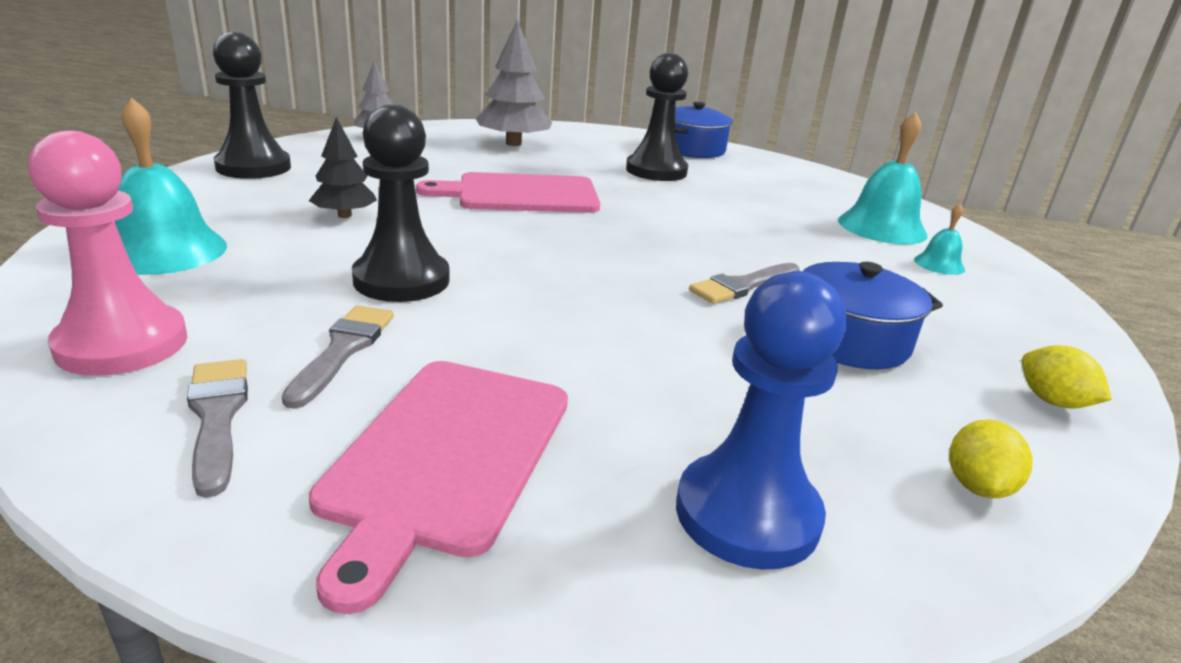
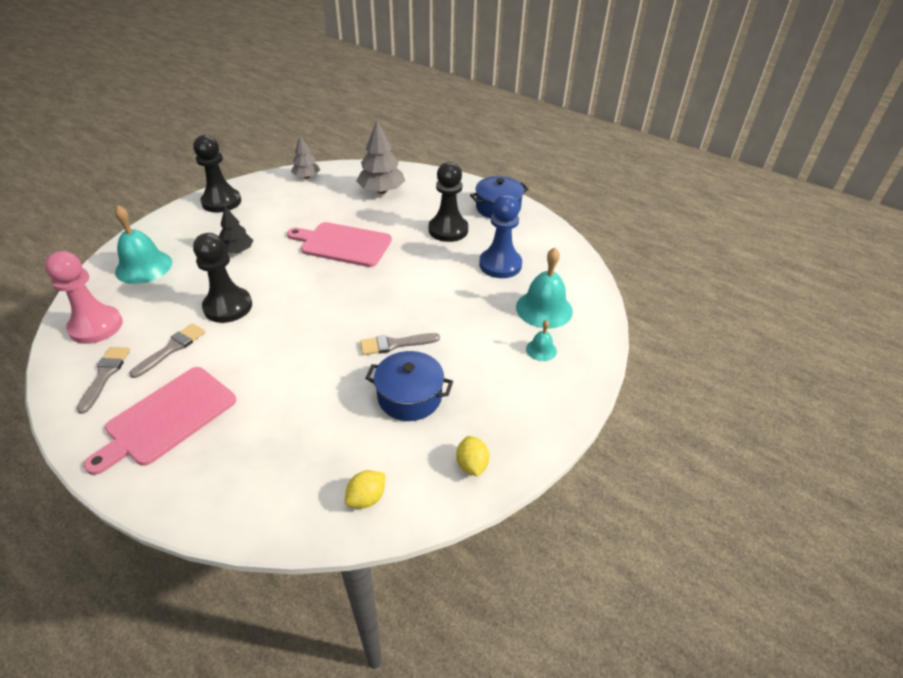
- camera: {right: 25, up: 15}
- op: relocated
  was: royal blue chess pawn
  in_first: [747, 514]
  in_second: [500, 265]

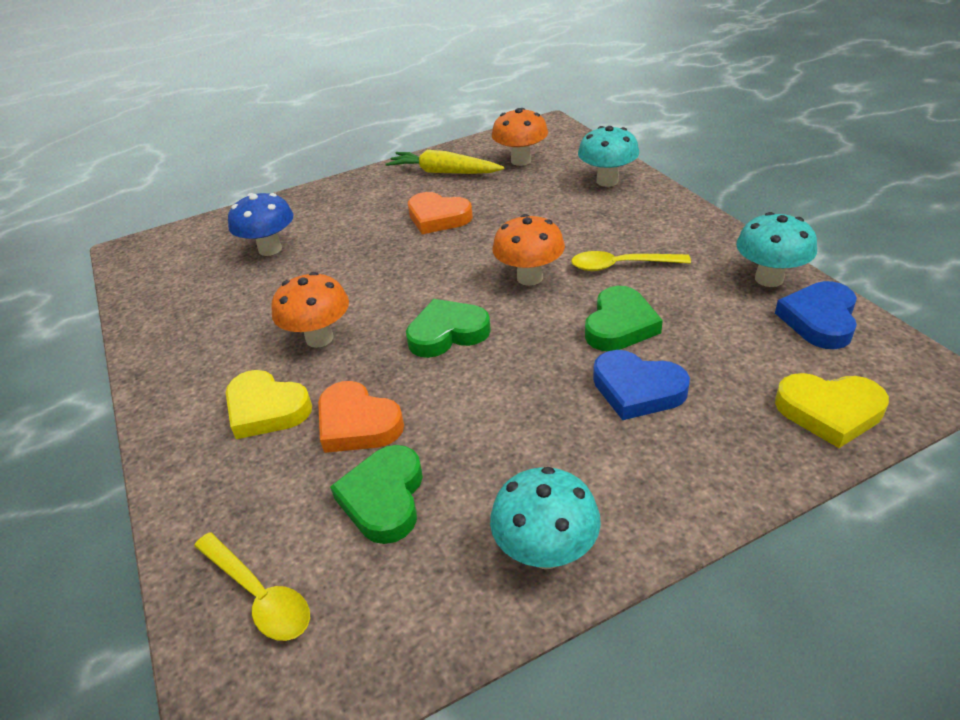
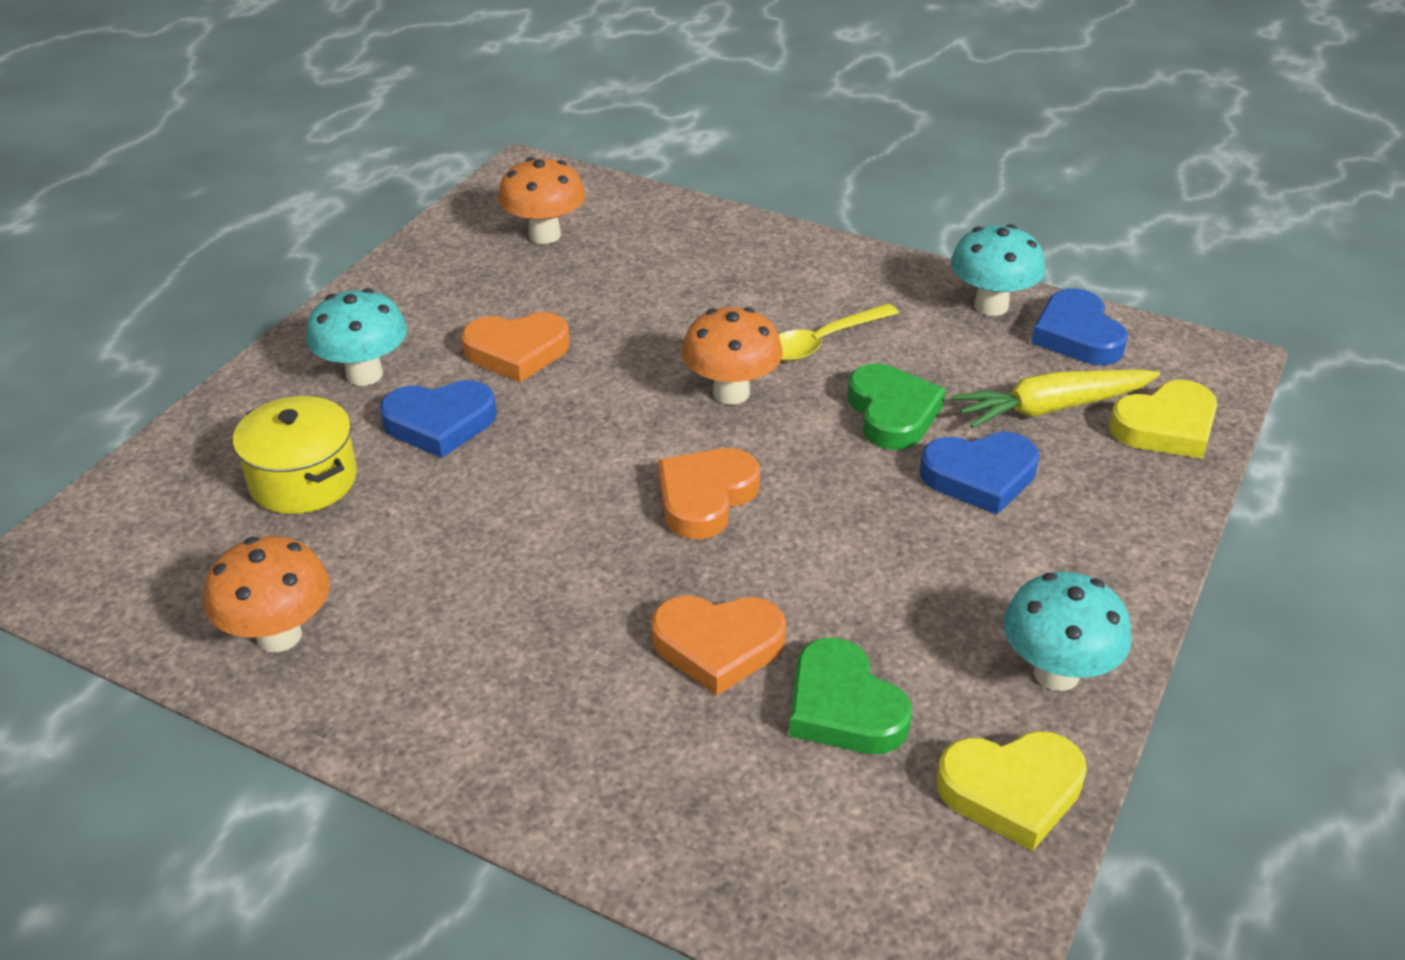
- camera: {right: -40, up: 0}
- op: missing
  was: yellow tablespoon
  in_first: [259, 596]
- op: relocated
  was: yellow heart
  in_first: [266, 409]
  in_second: [1011, 791]
- op: exchanged
  was: royal blue fungus
  now: yellow stockpot
  in_first: [270, 249]
  in_second: [303, 480]
- op: relocated
  was: orange fungus
  in_first: [319, 338]
  in_second: [279, 635]
- op: relocated
  was: yellow toy carrot
  in_first: [444, 172]
  in_second: [1052, 408]
- op: colour
  was: green heart
  now: orange heart
  in_first: [447, 333]
  in_second: [705, 498]
- op: relocated
  was: teal fungus
  in_first: [607, 181]
  in_second: [364, 374]
- op: appeared
  now: royal blue heart
  in_second: [440, 423]

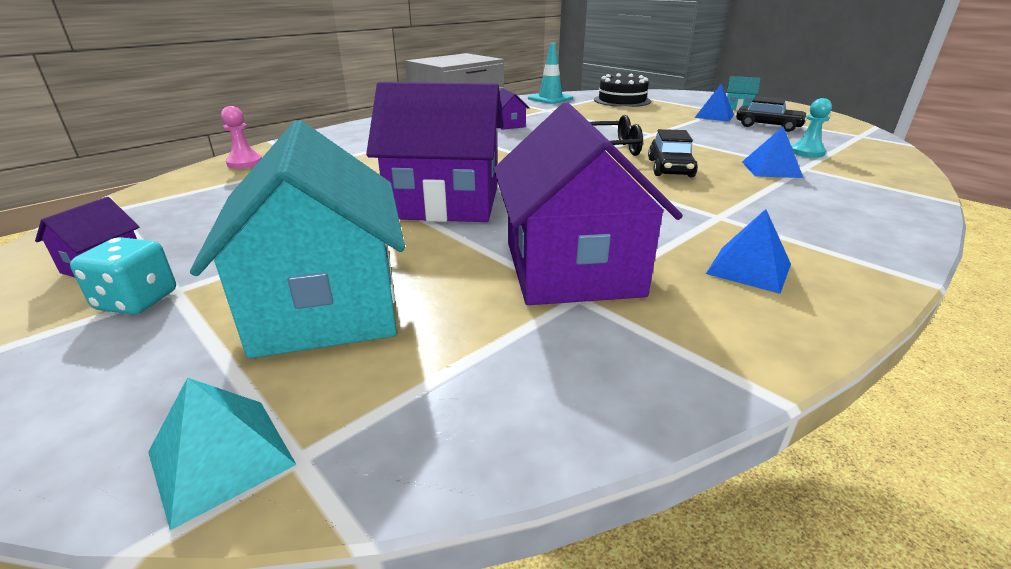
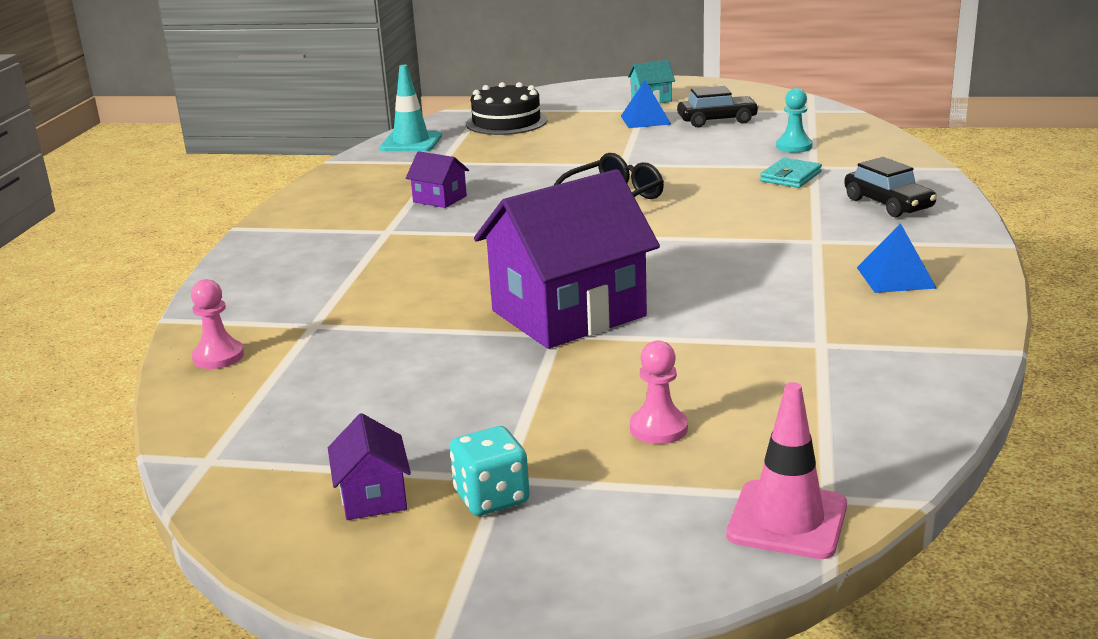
- camera: {right: -35, up: -5}
- op: exchanged
  was: teal pyramid
  now: rosy traffic cone
  in_first: [221, 458]
  in_second: [787, 520]
- op: exchanged
  was: teal cottage
  now: rosy chess pawn
  in_first: [326, 306]
  in_second: [658, 428]
- op: missing
  was: violet cottage
  in_first: [571, 268]
- op: relocated
  was: ebony automobile
  in_first: [670, 168]
  in_second: [888, 204]
- op: exchanged
  was: royal blue pyramid
  now: teal card wallet
  in_first: [771, 169]
  in_second: [790, 177]

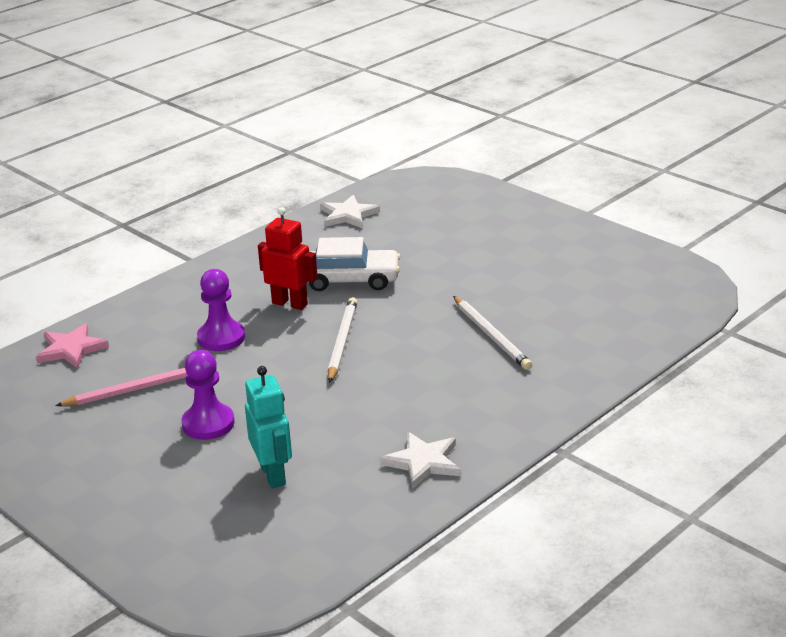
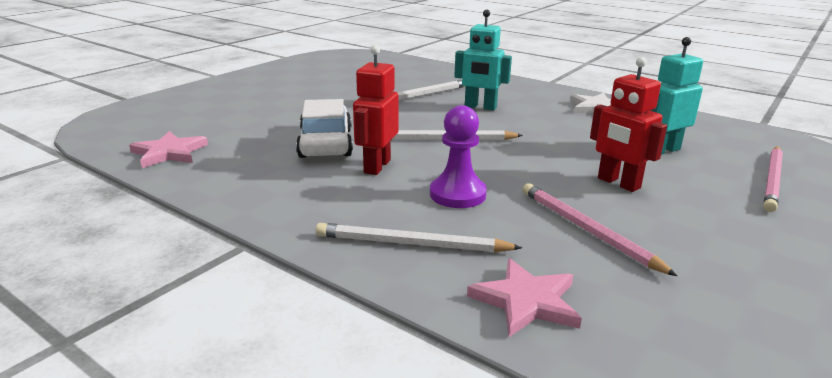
- camera: {right: -100, up: -5}
- op: exchanged
  was: violet chess pawn
  now: red robot
  in_first: [208, 424]
  in_second: [618, 183]
- op: colour
  was: snow-white five-pointed star
  now: rosy five-pointed star
  in_first: [348, 215]
  in_second: [169, 153]
- op: appeared
  now: snow-white pencil
  in_second: [411, 244]
- op: appeared
  now: teal robot
  in_second: [480, 107]
- op: appeared
  now: rosy pencil
  in_second: [773, 180]

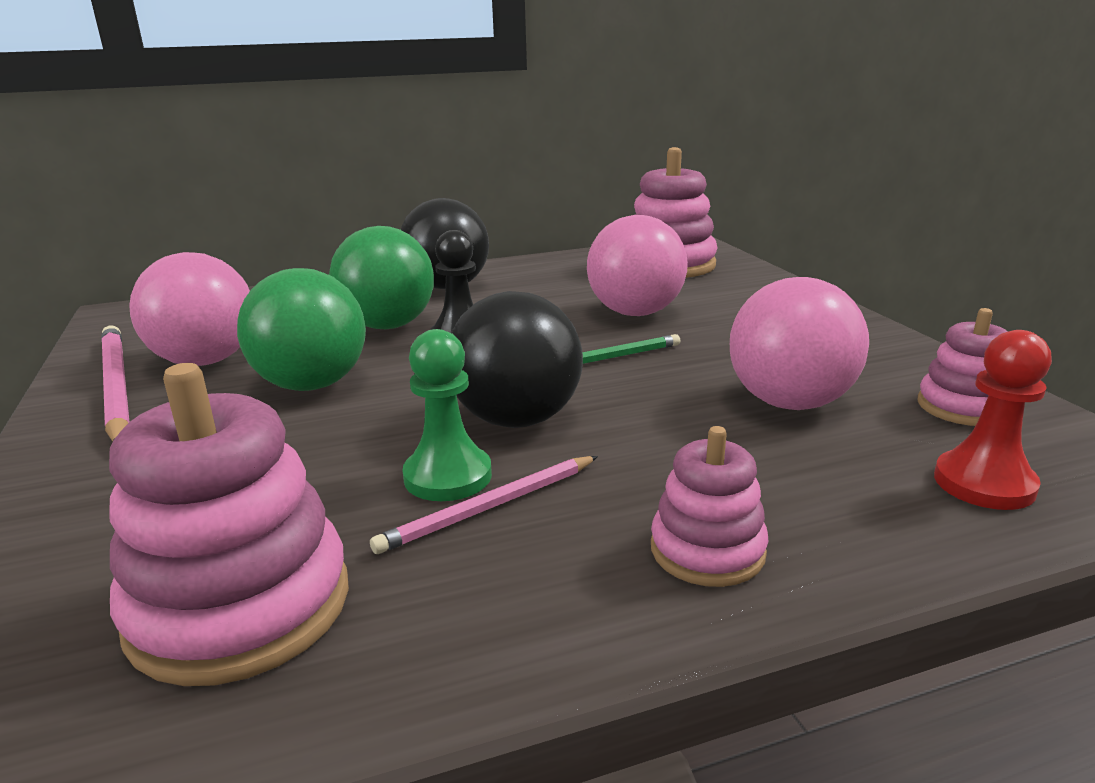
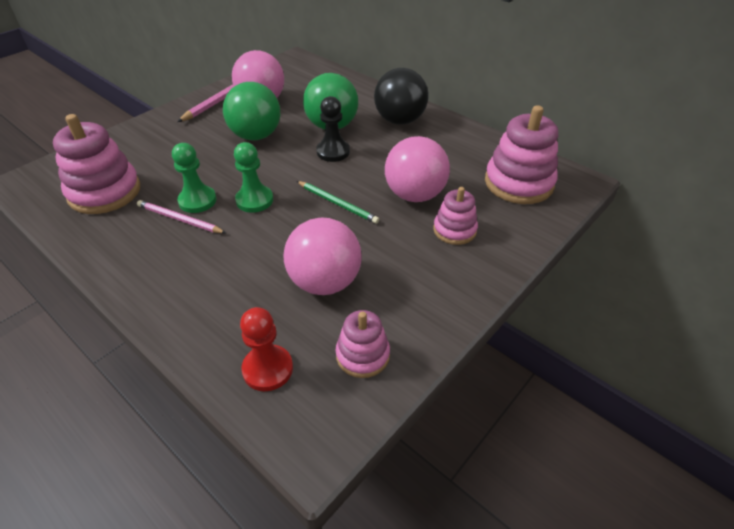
- camera: {right: 60, up: 20}
- op: exchanged
  was: ebony play ball
  now: green chess pawn
  in_first: [517, 420]
  in_second: [254, 200]
- op: relocated
  was: rosy stacking rings
  in_first: [707, 550]
  in_second: [454, 230]

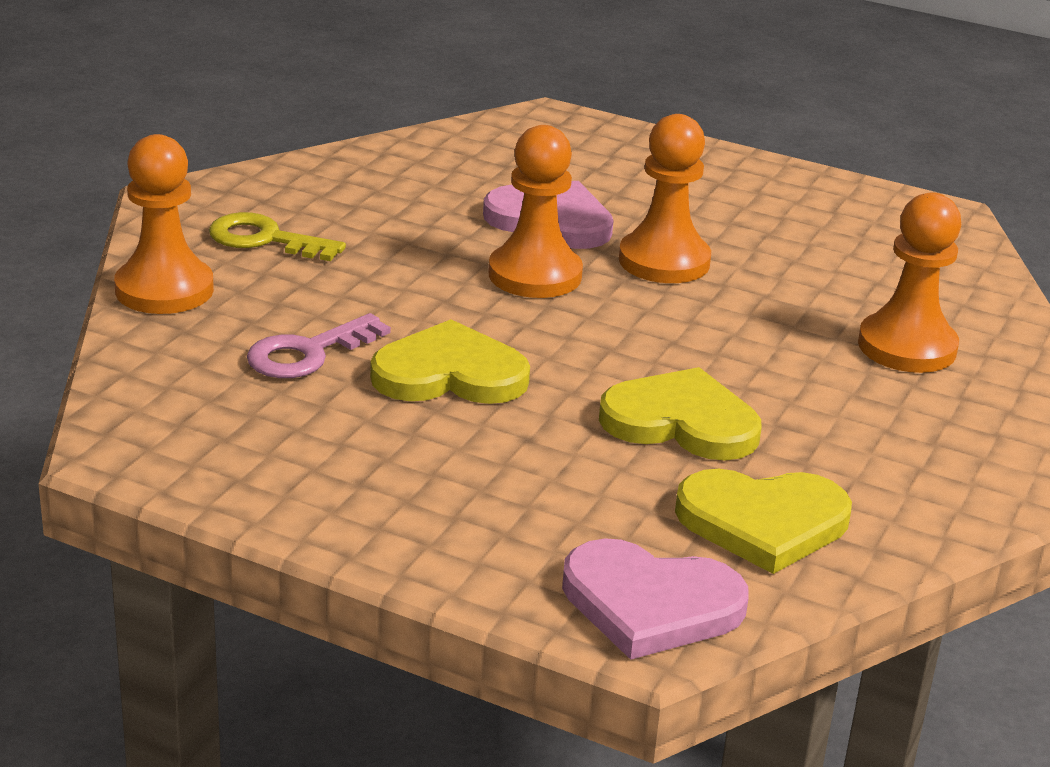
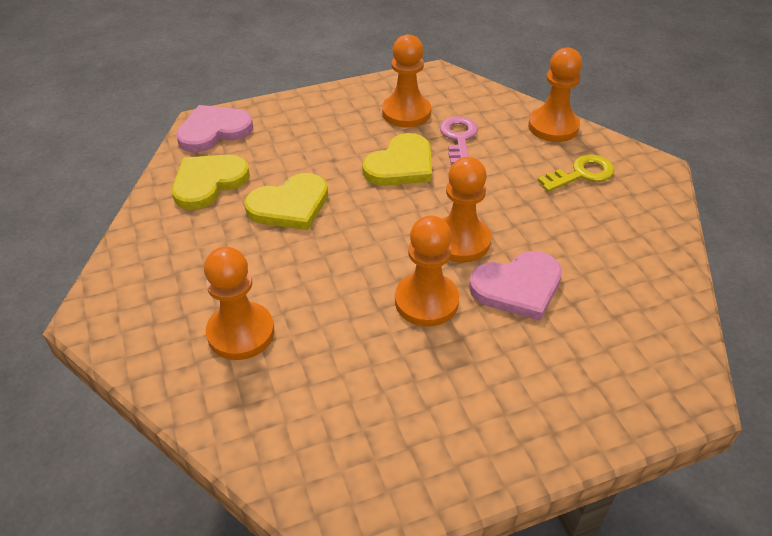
- camera: {right: 135, up: 15}
- op: appeared
  now: orange chess pawn
  in_second: [406, 113]

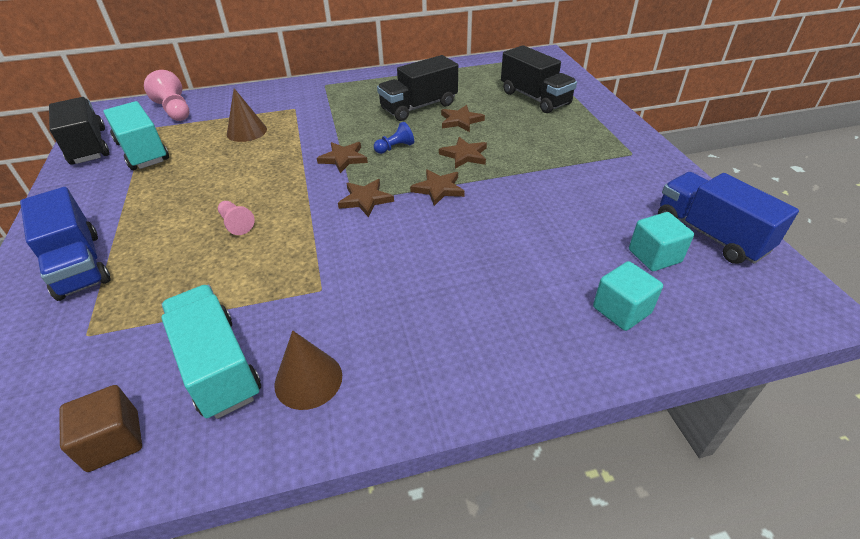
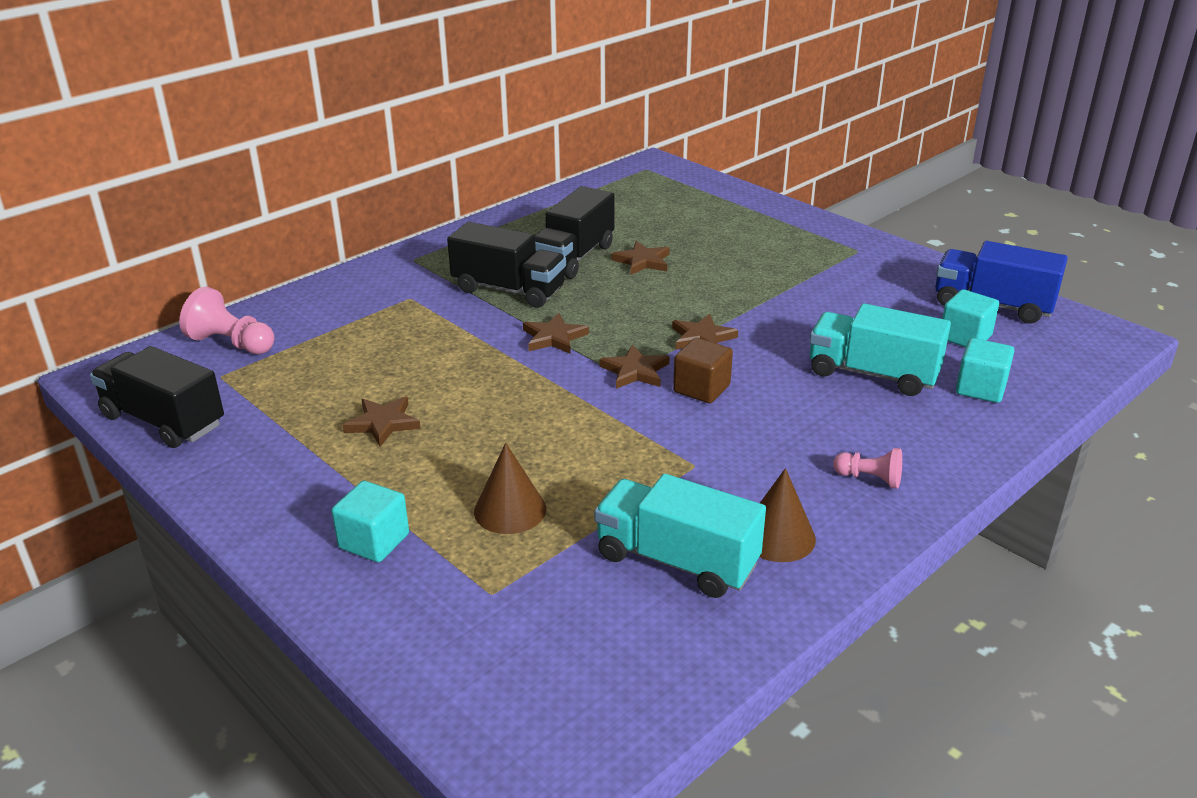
- camera: {right: -30, up: -10}
- op: exchanged
  was: royal blue lorry
  now: teal cube
  in_first: [78, 265]
  in_second: [374, 541]
- op: relocated
  was: brown cube
  in_first: [113, 441]
  in_second: [701, 388]
- op: relocated
  was: teal lorry
  in_first: [143, 152]
  in_second: [872, 374]
- op: relocated
  was: rosy chess pawn
  in_first: [236, 224]
  in_second: [870, 479]
- op: relocated
  was: brown cone
  in_first: [246, 131]
  in_second: [510, 510]
- op: missing
  was: royal blue chess pawn
  in_first: [395, 148]
- op: relocated
  was: brown five-pointed star
  in_first: [464, 155]
  in_second: [383, 423]
- op: relocated
  was: ebony lorry
  in_first: [535, 98]
  in_second: [508, 290]

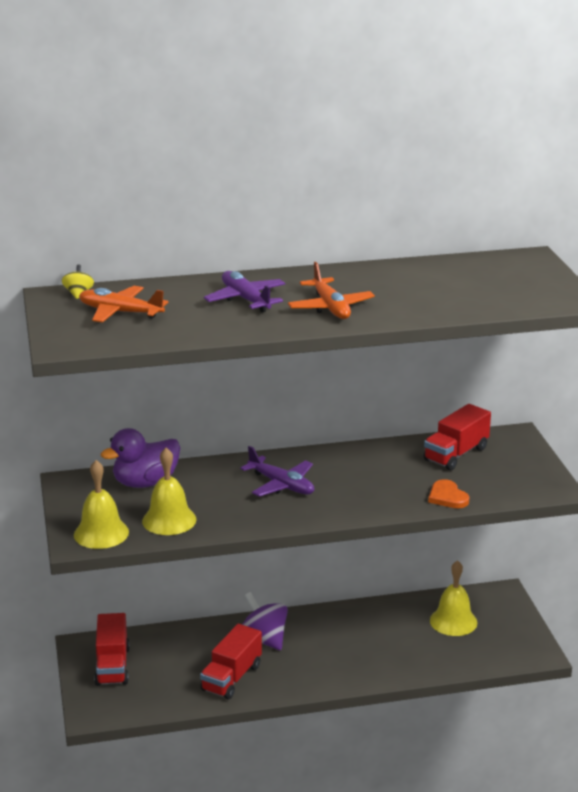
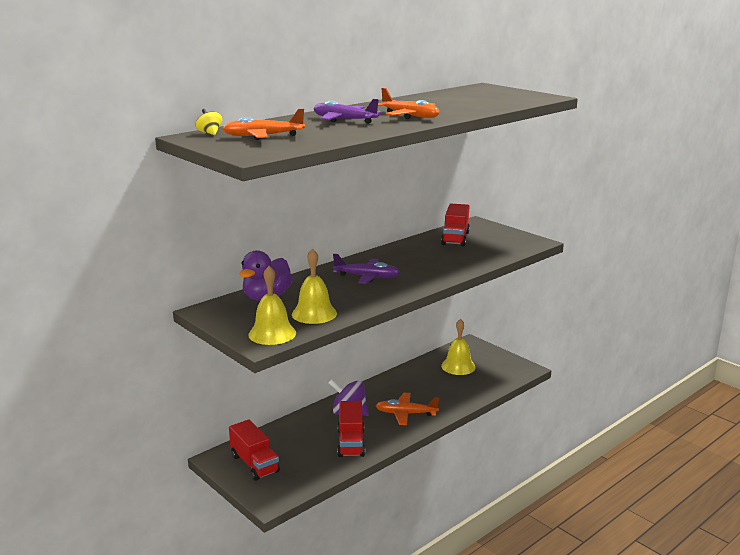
- camera: {right: -30, up: -5}
- op: missing
  was: orange heart
  in_first: [447, 497]
- op: appeared
  now: orange aeroplane
  in_second: [405, 414]

